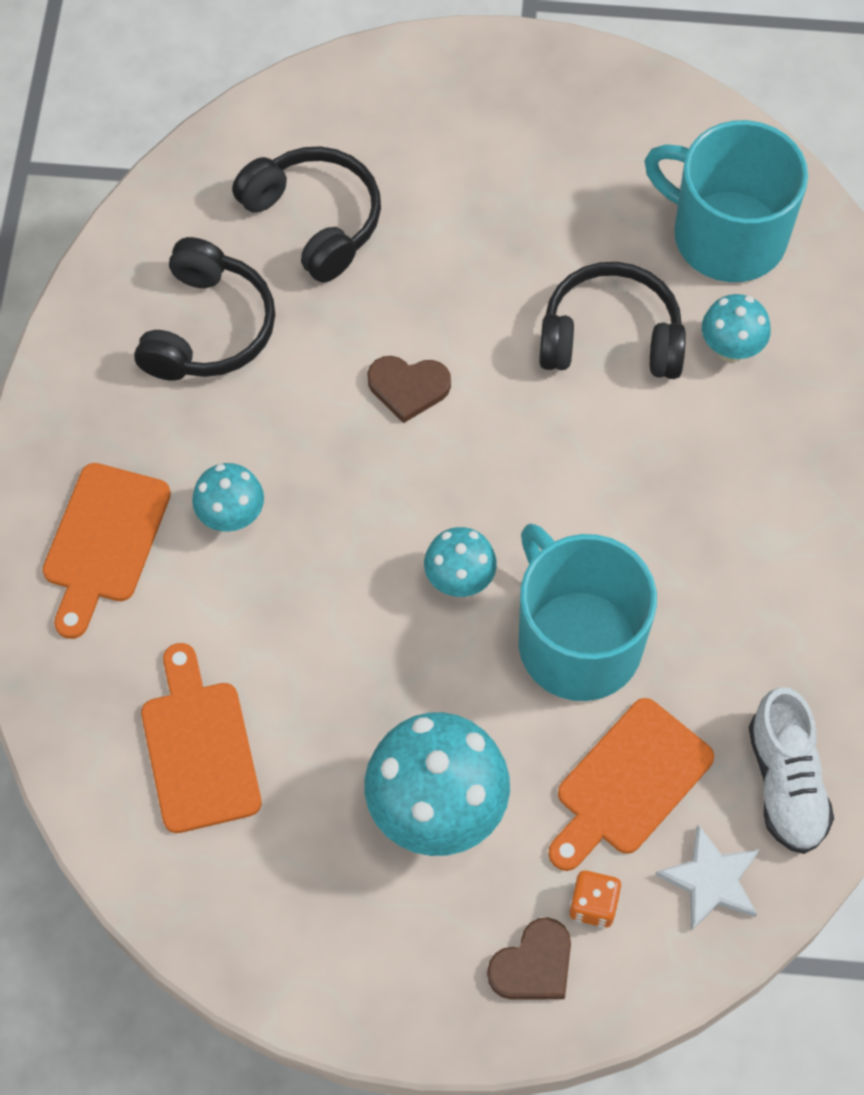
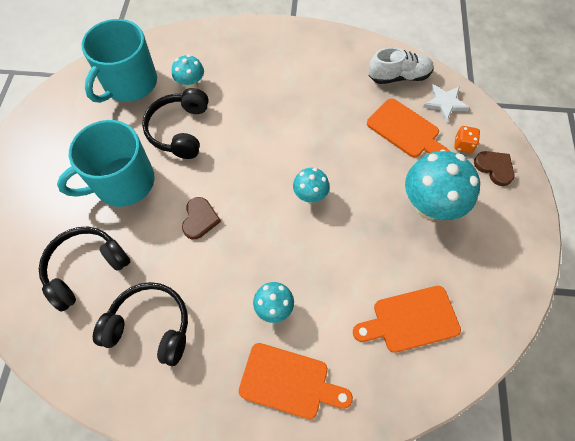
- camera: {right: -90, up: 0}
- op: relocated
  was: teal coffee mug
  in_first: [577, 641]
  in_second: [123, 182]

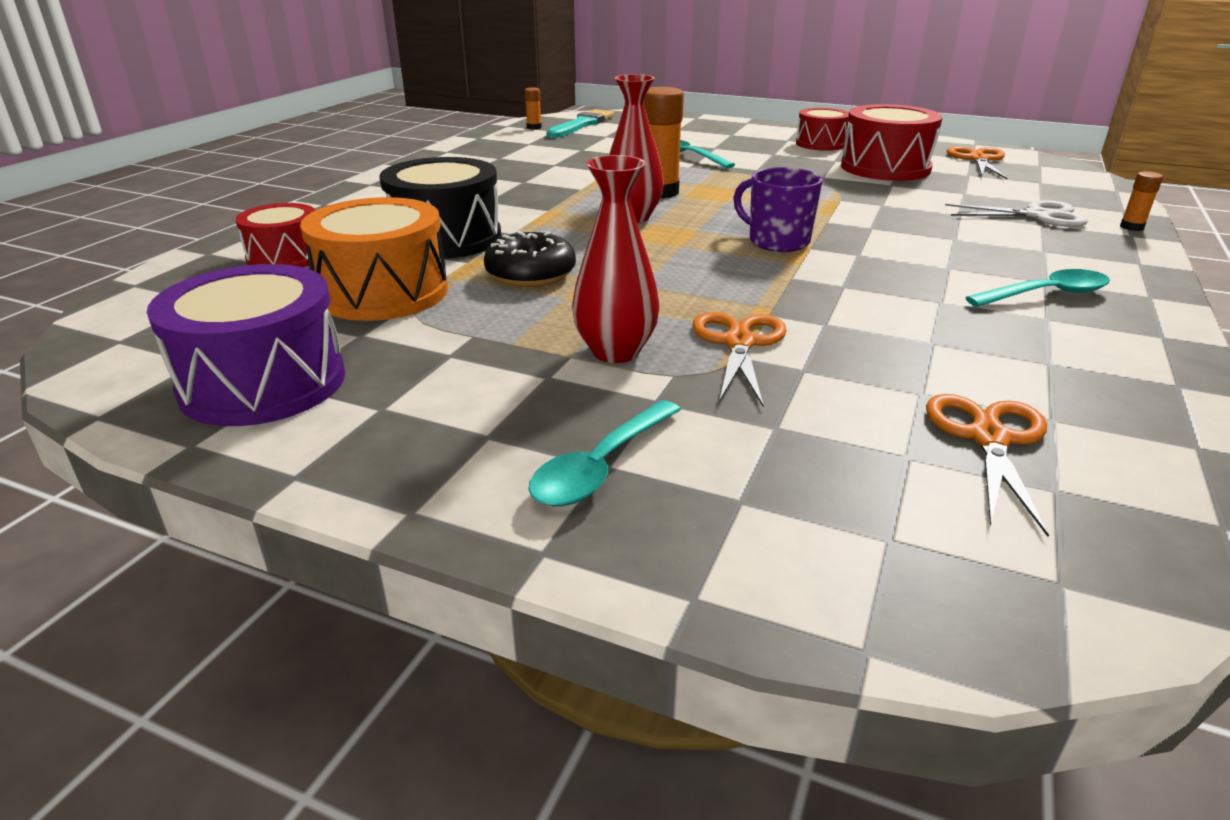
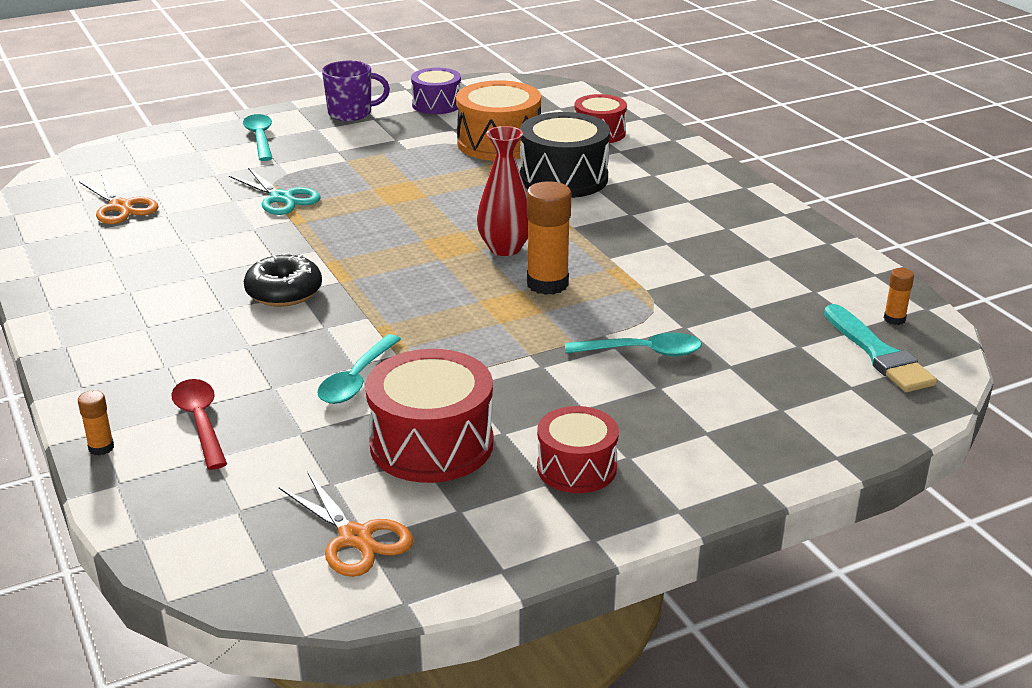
- camera: {right: 130, up: 0}
- op: size
  was: violet drum
  in_first: [263, 383]
  in_second: [436, 104]
  ratio: 0.63
- op: relocated
  was: ebony donut
  in_first: [530, 274]
  in_second: [284, 292]
- op: missing
  was: red flower vase
  in_first: [615, 351]
- op: colour
  was: orange shears
  now: teal shears
  in_first: [739, 343]
  in_second: [281, 198]
- op: relocated
  was: violet coffee mug
  in_first: [777, 241]
  in_second: [351, 113]
- op: exchanged
  was: snow-white shears
  now: red tablespoon
  in_first: [1037, 216]
  in_second: [200, 422]
- op: relocated
  was: teal tablespoon
  in_first: [1046, 294]
  in_second: [356, 380]

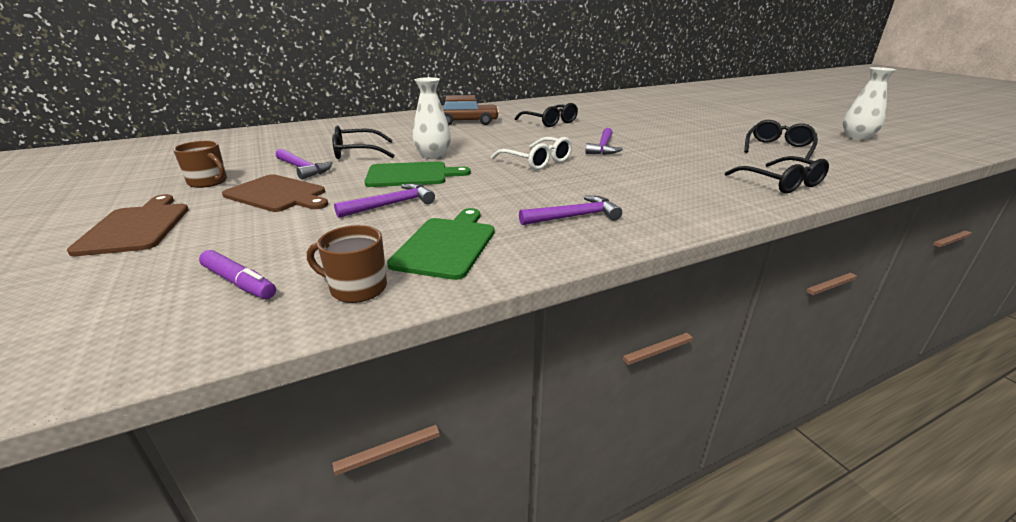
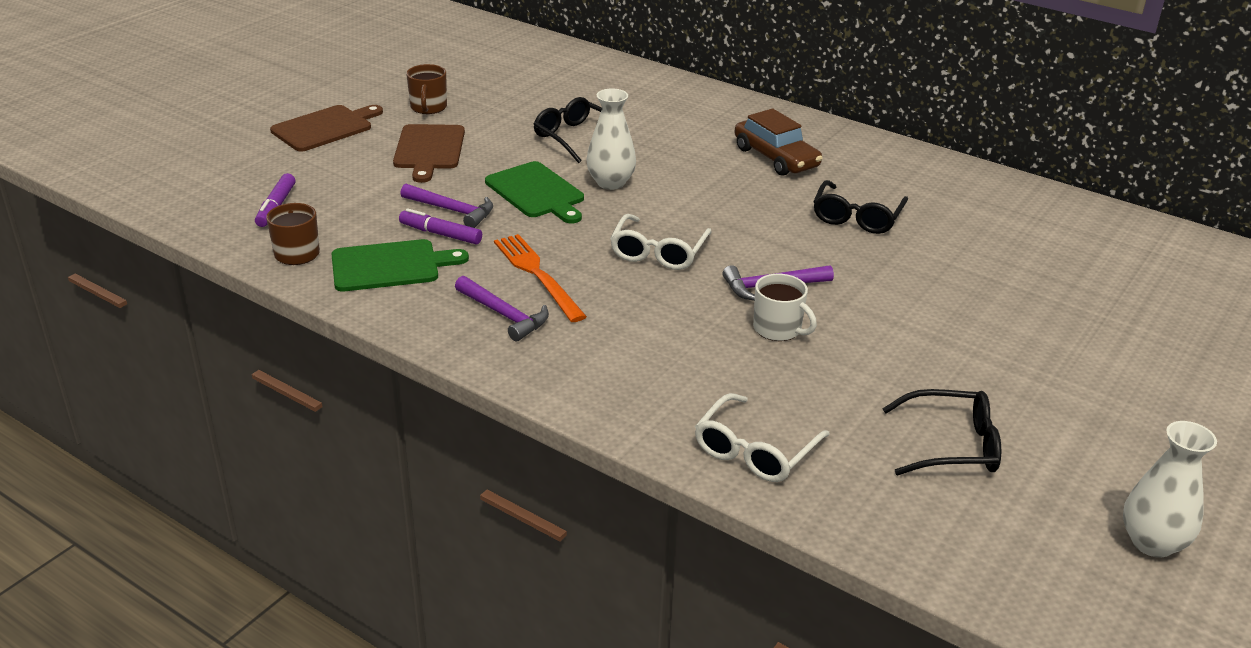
- camera: {right: 60, up: 5}
- op: missing
  was: violet hammer
  in_first: [303, 169]
- op: colour
  was: ebony glasses
  now: snow-white glasses
  in_first: [780, 183]
  in_second: [755, 450]
- op: appeared
  now: violet felt pen
  in_second: [440, 234]
- op: appeared
  now: orange table fork
  in_second: [537, 275]
- op: appeared
  now: snow-white coffee mug
  in_second: [778, 329]

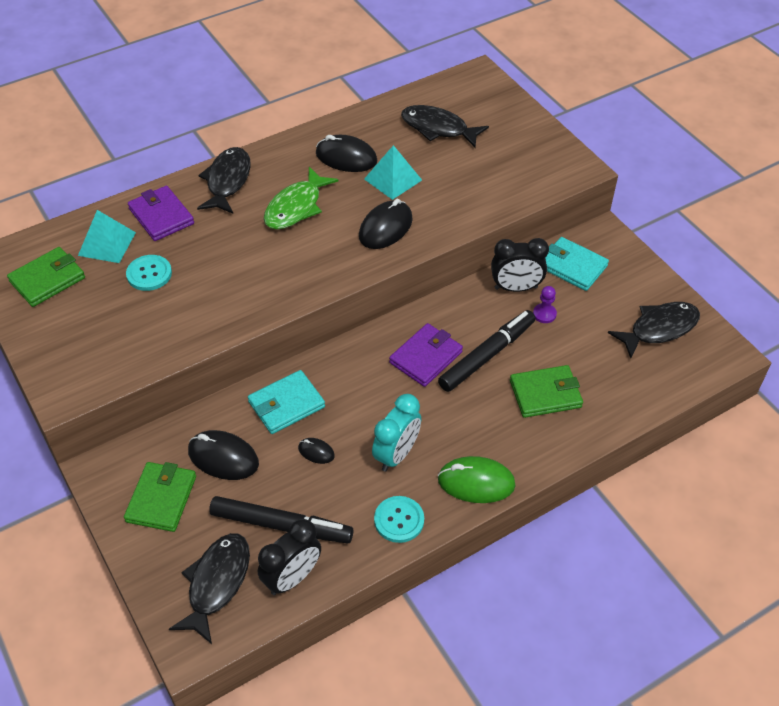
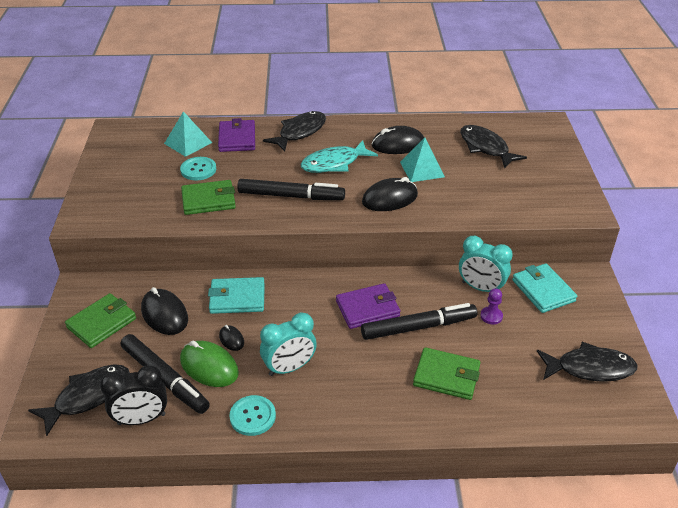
- camera: {right: 30, up: -10}
- op: relocated
  was: green card wallet
  in_first: [47, 279]
  in_second: [208, 200]
- op: colour
  was: green fish figure
  now: teal fish figure
  in_first: [296, 207]
  in_second: [334, 163]
- op: spun
  was: ebony mouse
  in_first: [346, 157]
  in_second: [398, 144]
  clockwise: -60
- op: relocated
  was: green mouse
  in_first: [476, 482]
  in_second: [209, 366]
- op: colour
  was: ebony clock
  now: teal clock
  in_first: [516, 288]
  in_second: [481, 288]
- op: appeared
  now: ebony felt pen
  in_second: [291, 196]

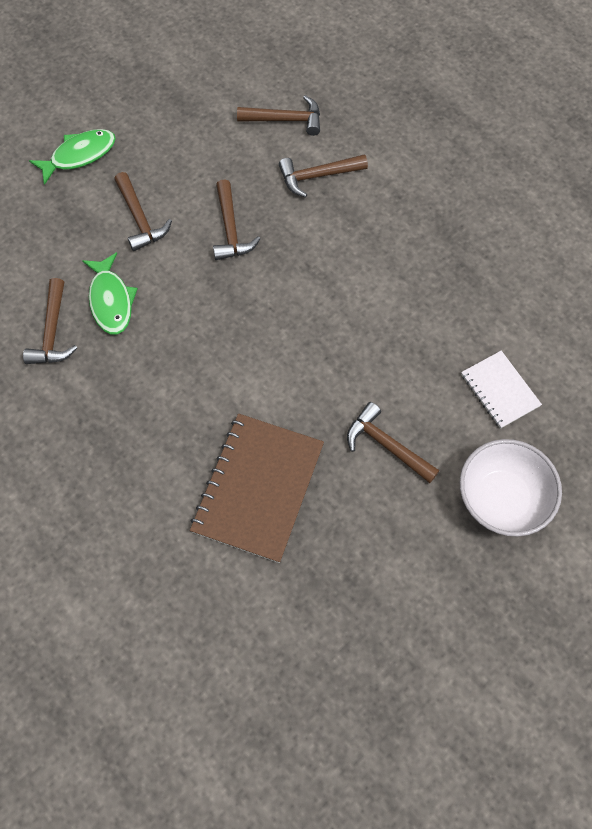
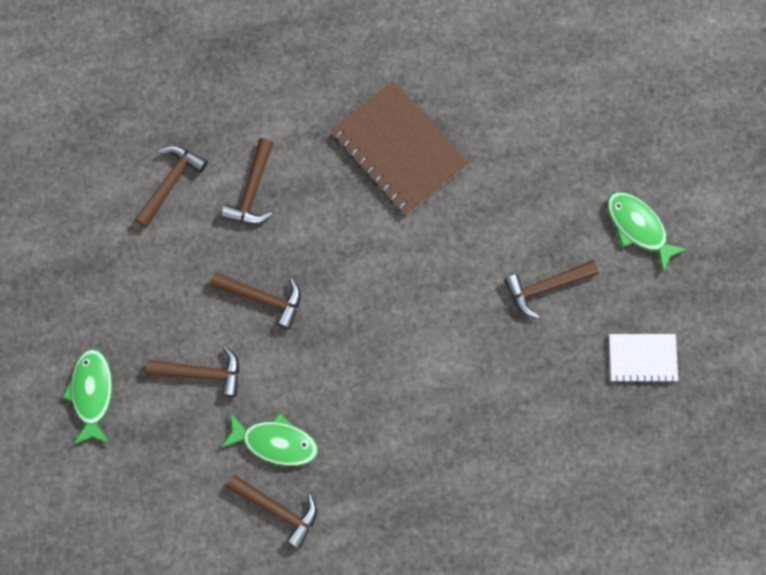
- camera: {right: -60, up: 10}
- op: relocated
  was: brown notebook
  in_first: [258, 488]
  in_second: [399, 149]
- op: exchanged
  was: snow-white deep dish
  now: green fish figure
  in_first: [501, 499]
  in_second: [638, 227]
- op: relocated
  was: snow-white notebook
  in_first: [499, 390]
  in_second: [642, 358]

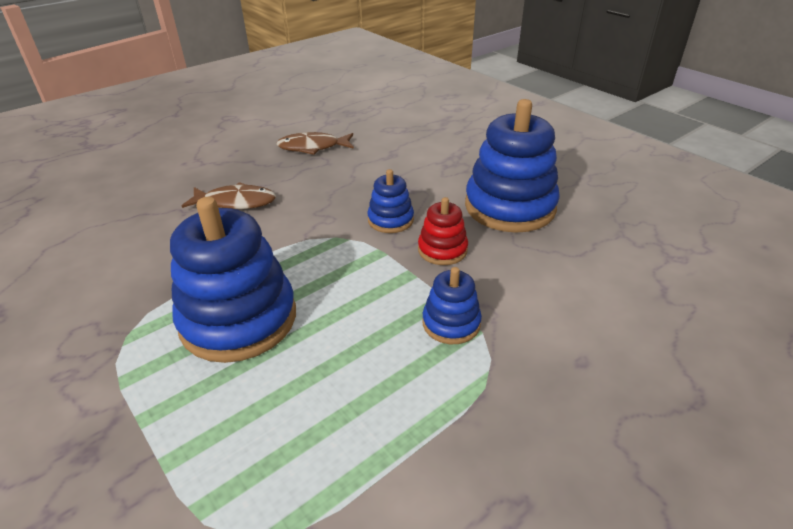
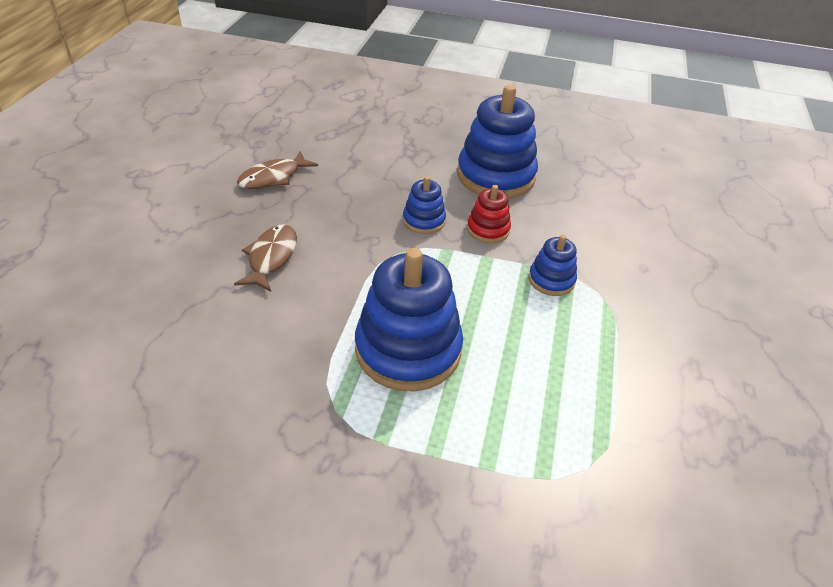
- camera: {right: -40, up: 5}
- op: spun
  was: brown fish figure
  in_first: [236, 202]
  in_second: [271, 258]
  clockwise: -45

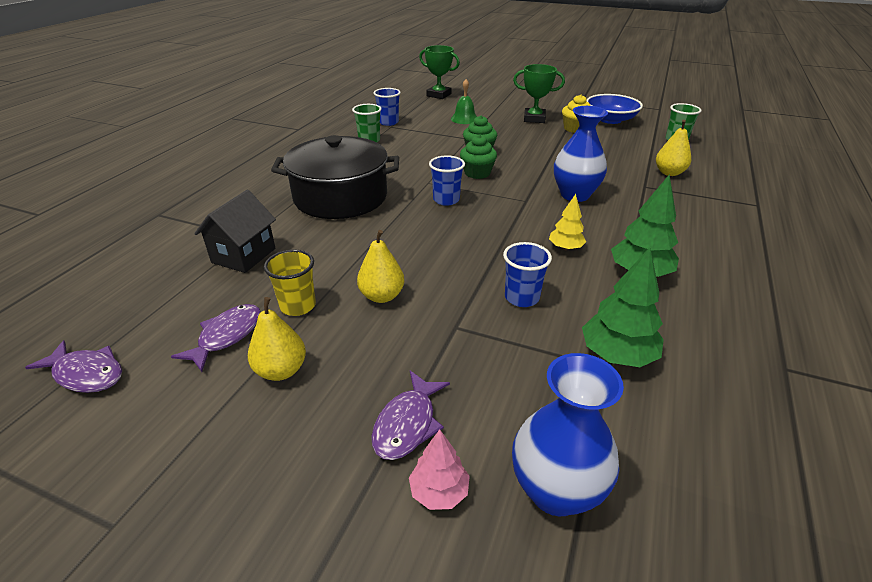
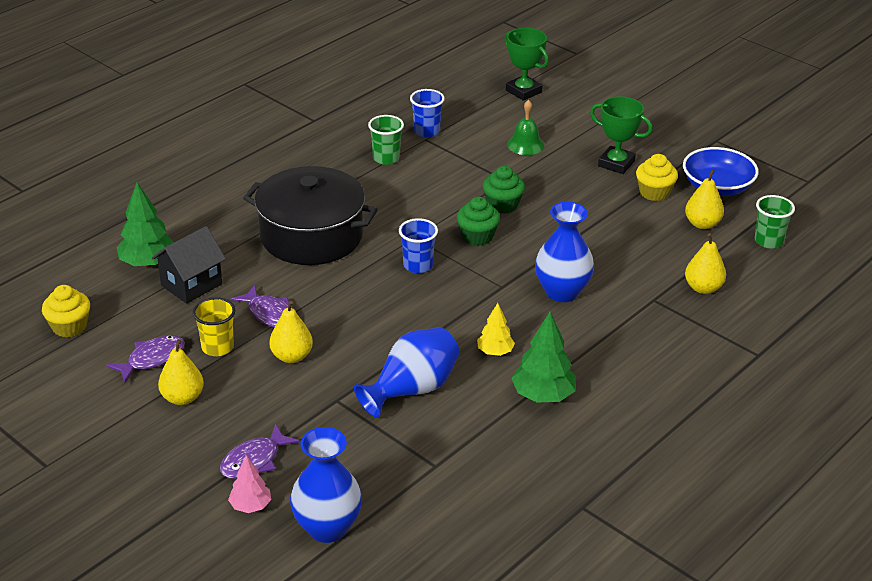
- camera: {right: 20, up: 0}
- op: relocated
  was: violet fish figure
  in_first: [86, 374]
  in_second: [270, 314]
- op: exchanged
  was: royal blue tumbler
  now: royal blue flower vase
  in_first: [521, 297]
  in_second: [412, 390]
- op: relocated
  was: green fir tree
  in_first: [617, 355]
  in_second: [147, 263]
- op: appeared
  now: yellow muffin
  in_second: [69, 327]
- op: appeared
  now: yellow pear fruit
  in_second: [702, 224]

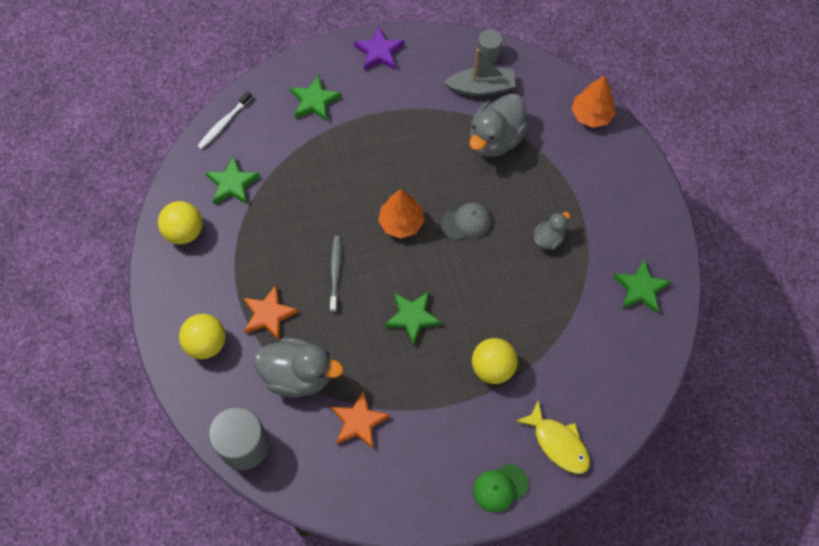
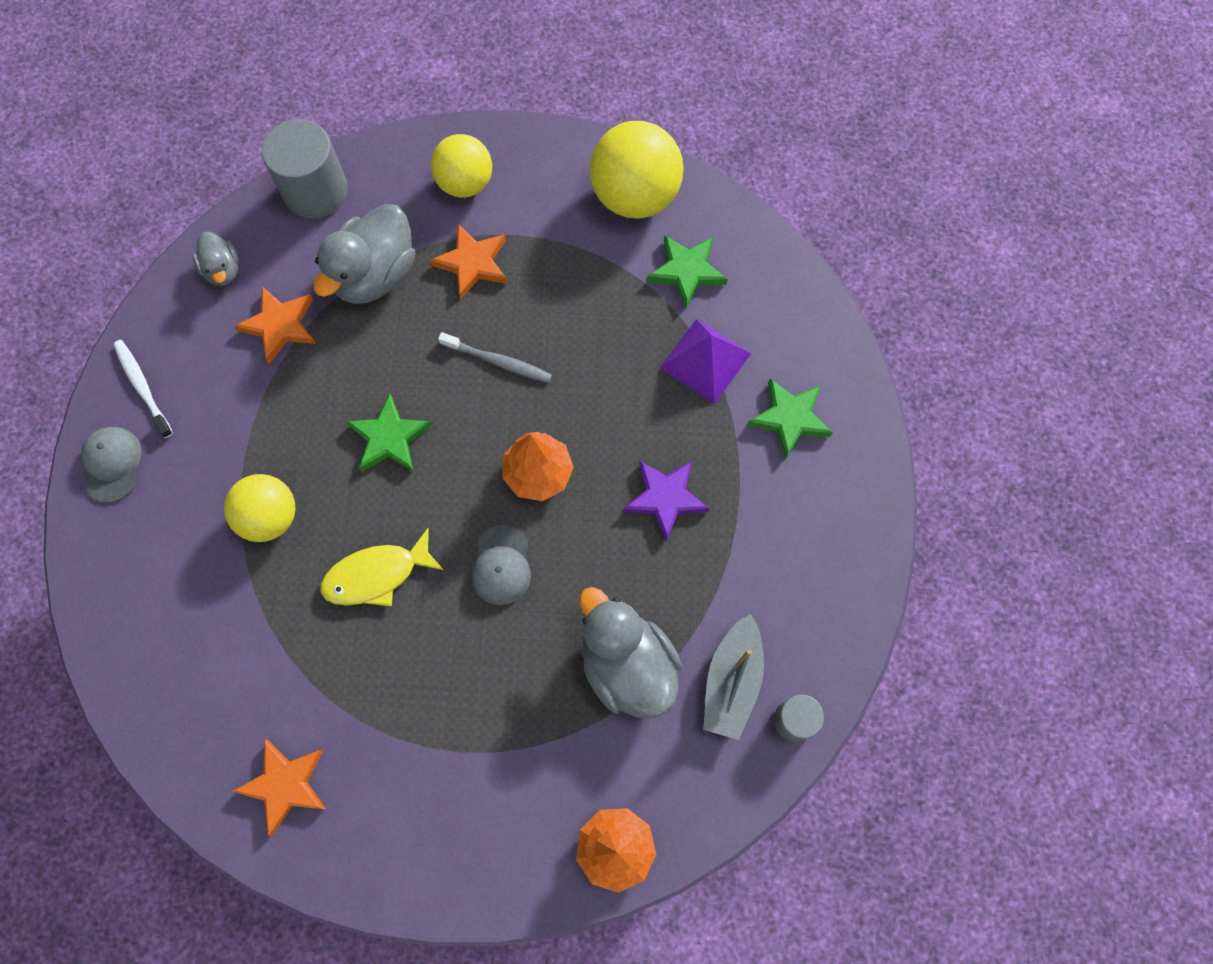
- camera: {right: 110, up: 5}
- op: size
  was: yellow play ball
  in_first: [184, 231]
  in_second: [635, 196]
  ratio: 1.51
- op: relocated
  was: snow-white dental brush
  in_first: [224, 123]
  in_second: [143, 387]
- op: relocated
  was: violet five-pointed star
  in_first: [379, 52]
  in_second: [665, 498]
- op: colour
  was: green cap
  now: gray cap
  in_first: [500, 487]
  in_second: [112, 464]
- op: relocated
  was: yellow fish figure
  in_first: [558, 443]
  in_second: [377, 575]
- op: relocated
  was: gray duck
  in_first: [548, 238]
  in_second: [223, 270]
- op: colour
  was: green five-pointed star
  now: orange five-pointed star
  in_first: [640, 288]
  in_second: [285, 785]
- op: appeared
  now: violet pyramid
  in_second: [705, 360]

